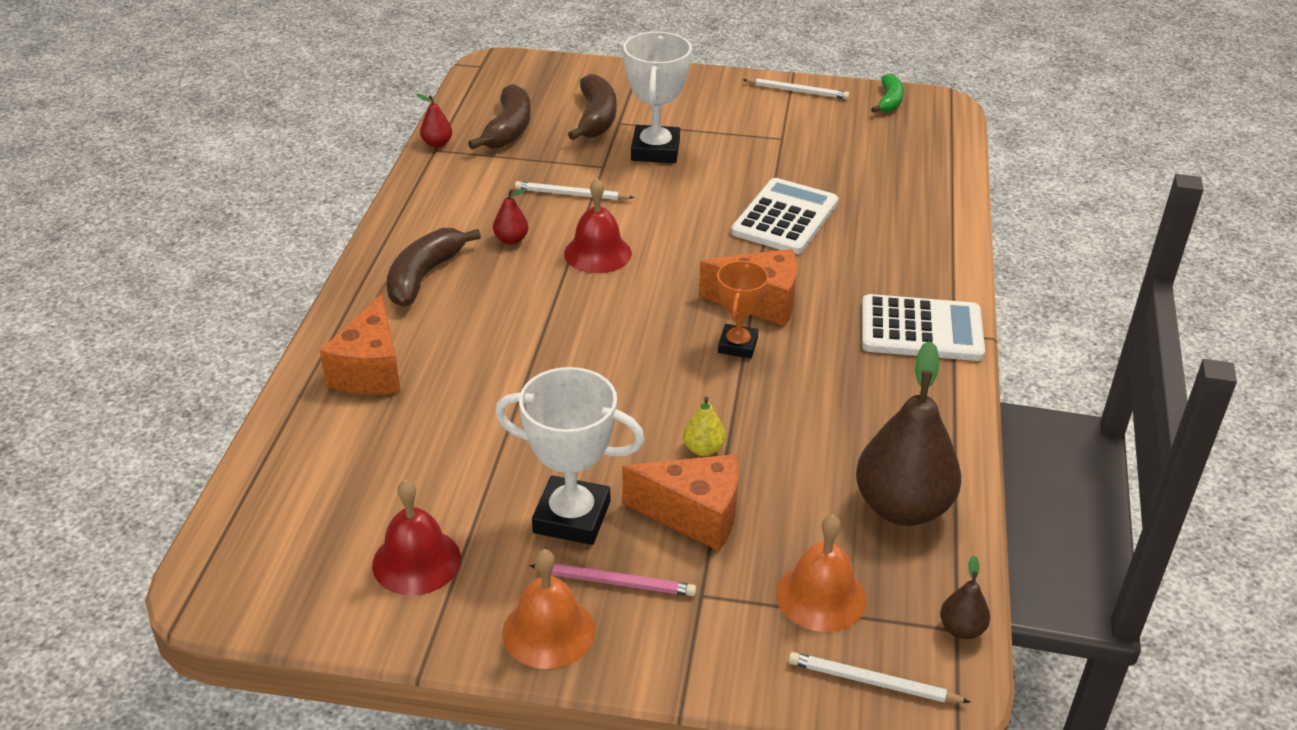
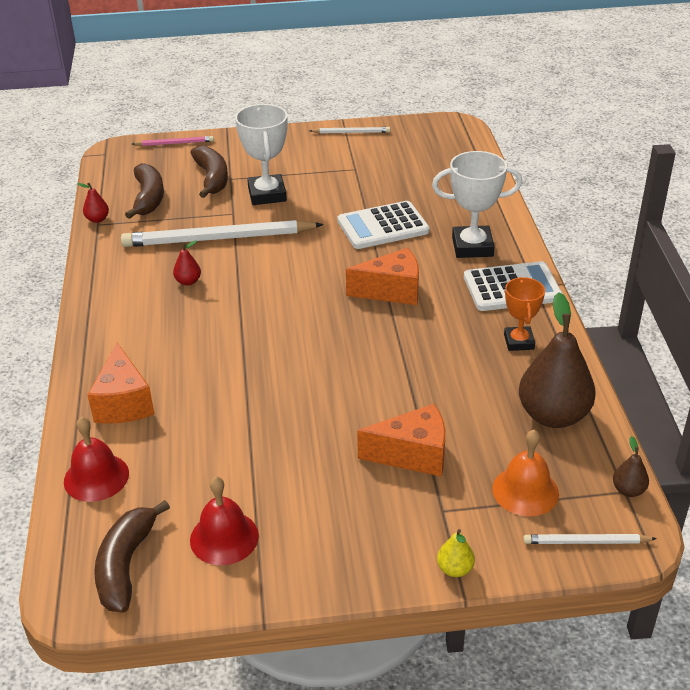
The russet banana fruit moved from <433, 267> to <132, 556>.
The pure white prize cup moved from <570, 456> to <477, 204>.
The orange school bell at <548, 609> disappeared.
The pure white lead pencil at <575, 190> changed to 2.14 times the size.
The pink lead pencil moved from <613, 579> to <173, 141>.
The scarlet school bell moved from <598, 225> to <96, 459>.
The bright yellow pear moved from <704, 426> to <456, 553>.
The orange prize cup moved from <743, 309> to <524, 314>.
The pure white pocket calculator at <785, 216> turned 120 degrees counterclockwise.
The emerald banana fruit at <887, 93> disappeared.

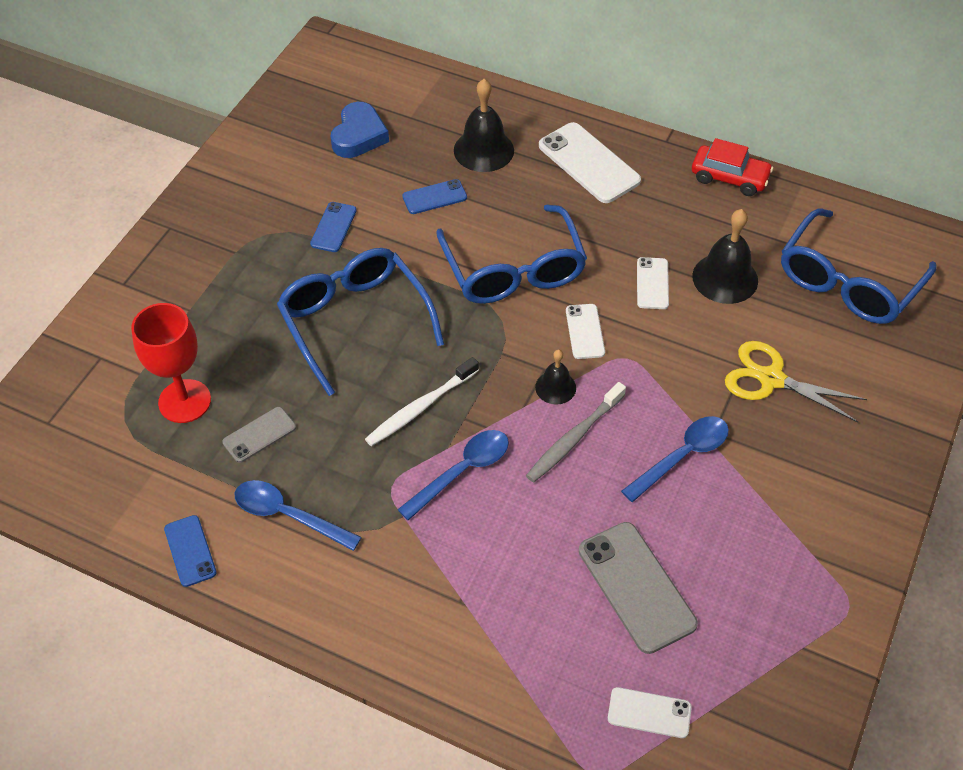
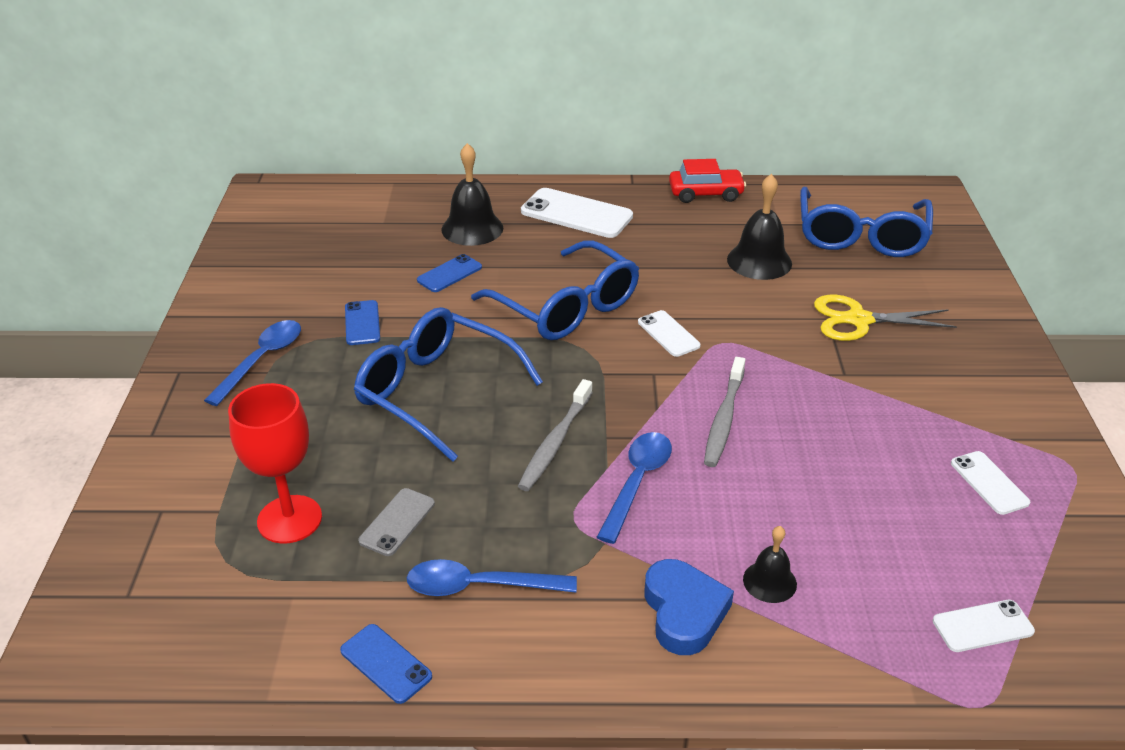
The cobalt heart shape moved from <359, 130> to <689, 607>.
The pure white dental brush at <422, 401> became the gray dental brush at <555, 435>.
The ebony school bell moved from <555, 377> to <770, 564>.
The gray mobile phone at <638, 588> disappeared.
The cobalt spoon moved from <675, 459> to <252, 363>.
The pure white mobile phone moved from <653, 283> to <990, 483>.

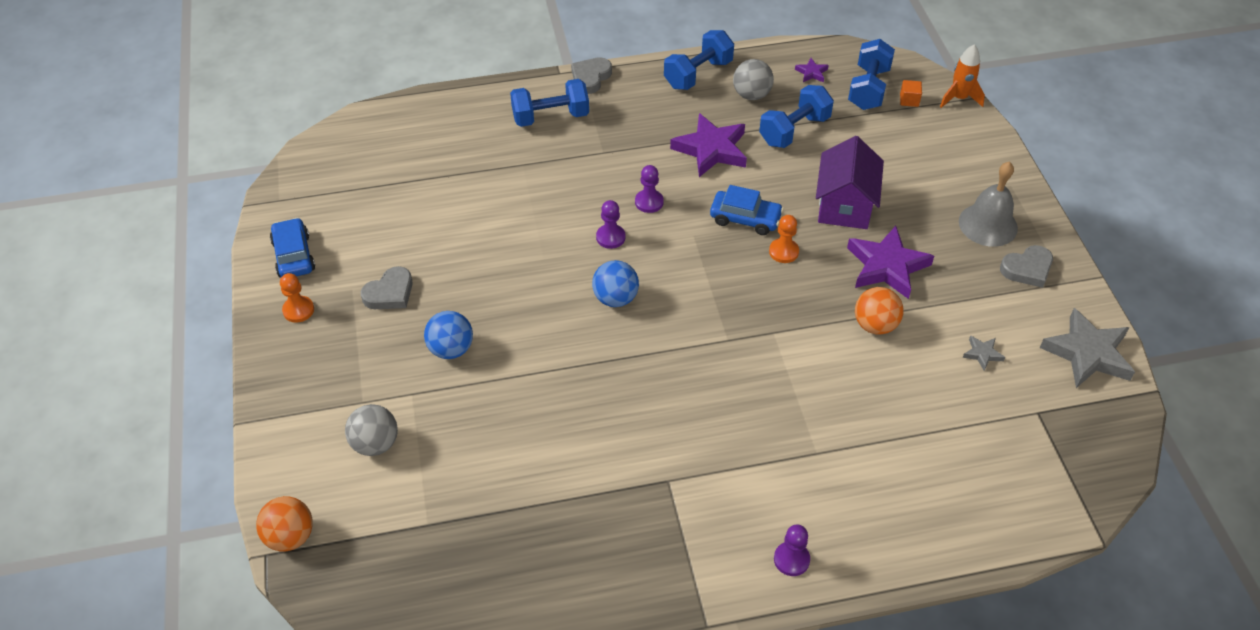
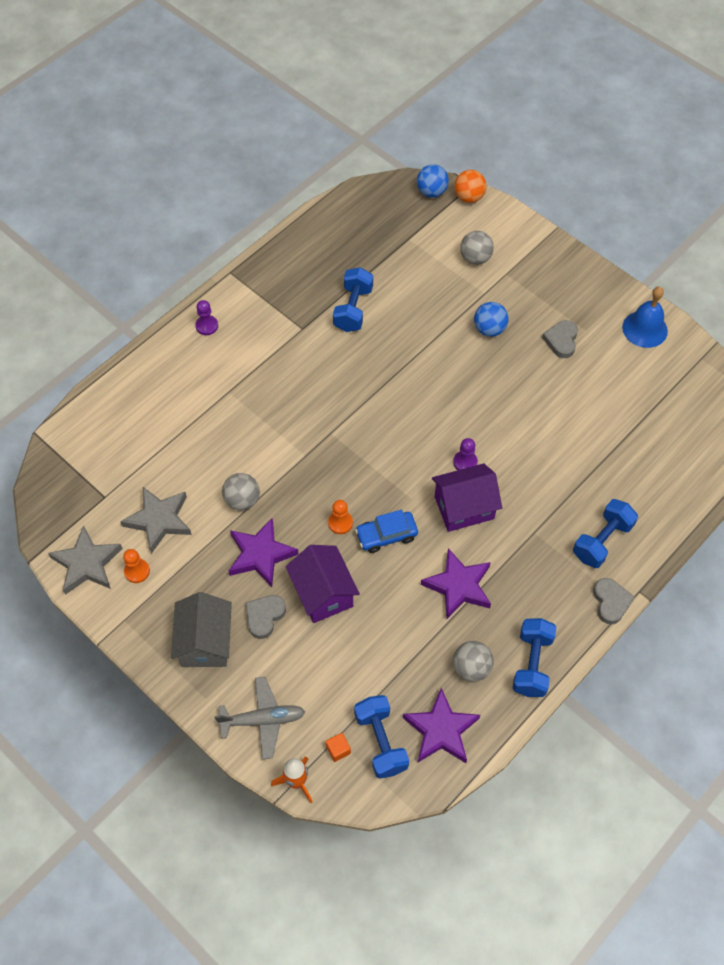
The cobalt automobile at <292, 248> was replaced by the cobalt school bell at <645, 317>.
The orange chess pawn moved from <297, 298> to <136, 566>.
The cobalt sphere moved from <615, 283> to <433, 180>.
The violet chess pawn at <649, 189> was replaced by the violet toy house at <467, 497>.
The cobalt hand weight moved from <796, 116> to <353, 299>.
The violet star shape at <812, 70> changed to 2.23 times the size.
The orange sphere at <879, 311> became the gray sphere at <241, 491>.
The gray school bell at <988, 204> was replaced by the gray toy house at <201, 629>.
The gray star shape at <984, 353> changed to 2.23 times the size.
The gray heart shape moved from <1026, 266> to <265, 617>.
The gray toy plane at <260, 718> appeared.

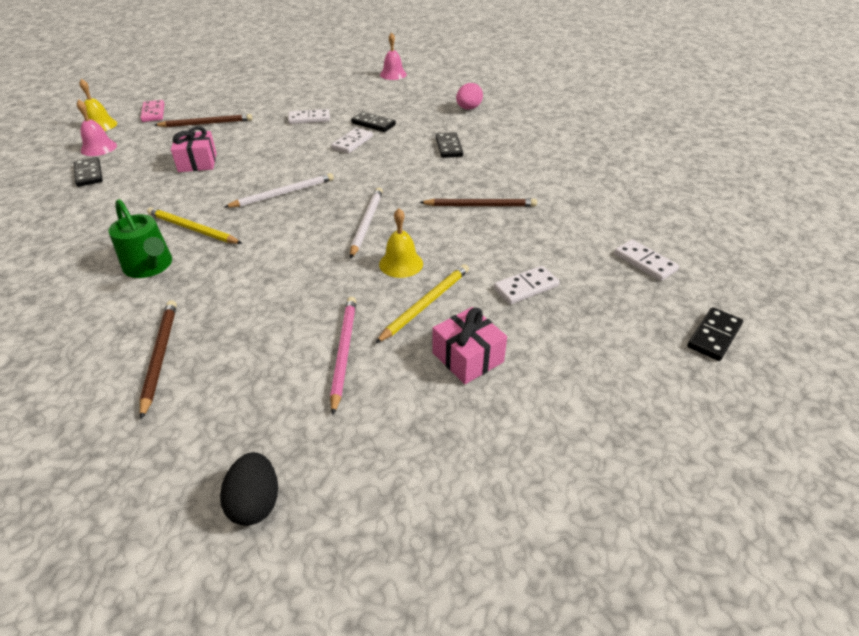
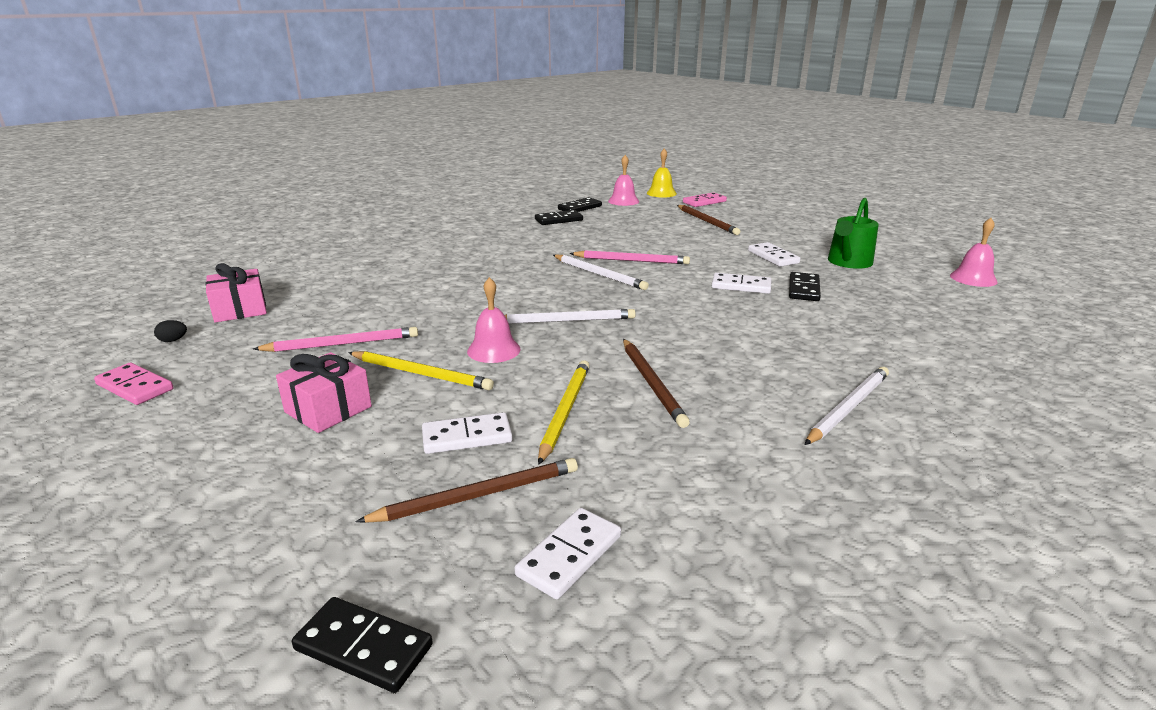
The emerald watering pot moved from <140, 238> to <853, 233>.
The russet lead pencil moved from <158, 359> to <466, 490>.
The bright yellow lead pencil moved from <194, 225> to <564, 412>.
The pink present moved from <194, 149> to <236, 293>.
The ebony toy egg at <249, 489> changed to 0.52 times the size.
The bright yellow school bell at <401, 243> became the pink school bell at <494, 320>.
The ebony domino tile moved from <449, 145> to <559, 217>.
The pink toy egg at <469, 96> disappeared.
The pure white domino tile at <527, 285> turned 60 degrees counterclockwise.
The pink domino tile at <134, 384> appeared.
The pink lead pencil at <630, 257> appeared.
The pure white lead pencil at <847, 406> appeared.

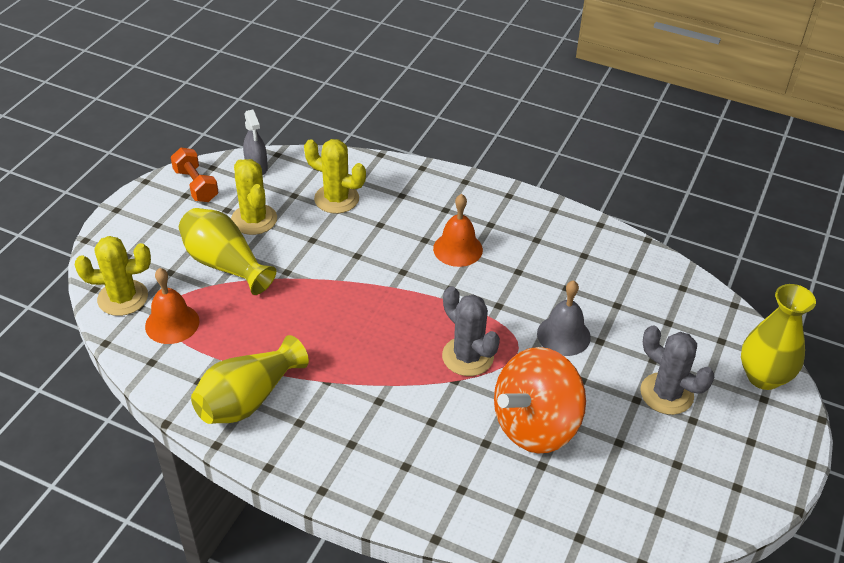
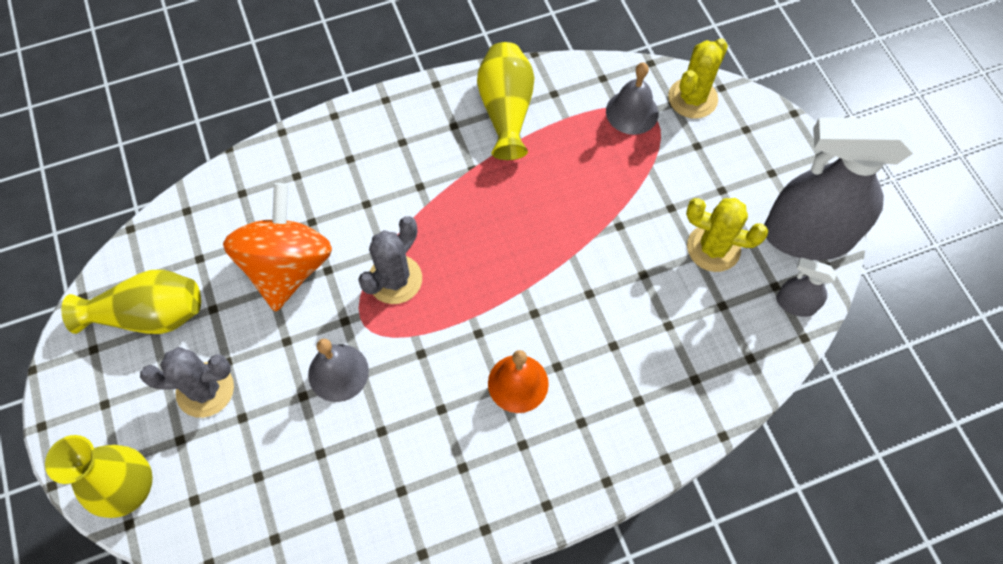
The orange school bell at <172, 306> became the gray school bell at <632, 98>.
The orange hand weight at <195, 175> was replaced by the gray sprayer at <838, 188>.
The bright yellow flower vase moved from <227, 251> to <131, 302>.
The bright yellow saguaro cactus at <335, 176> disappeared.
The gray saguaro cactus at <471, 331> turned 60 degrees counterclockwise.

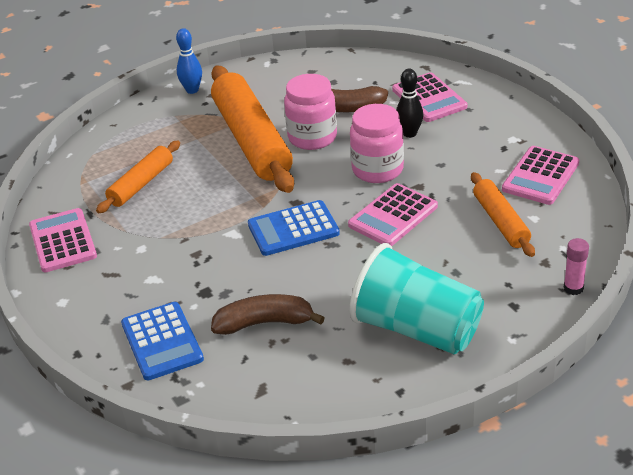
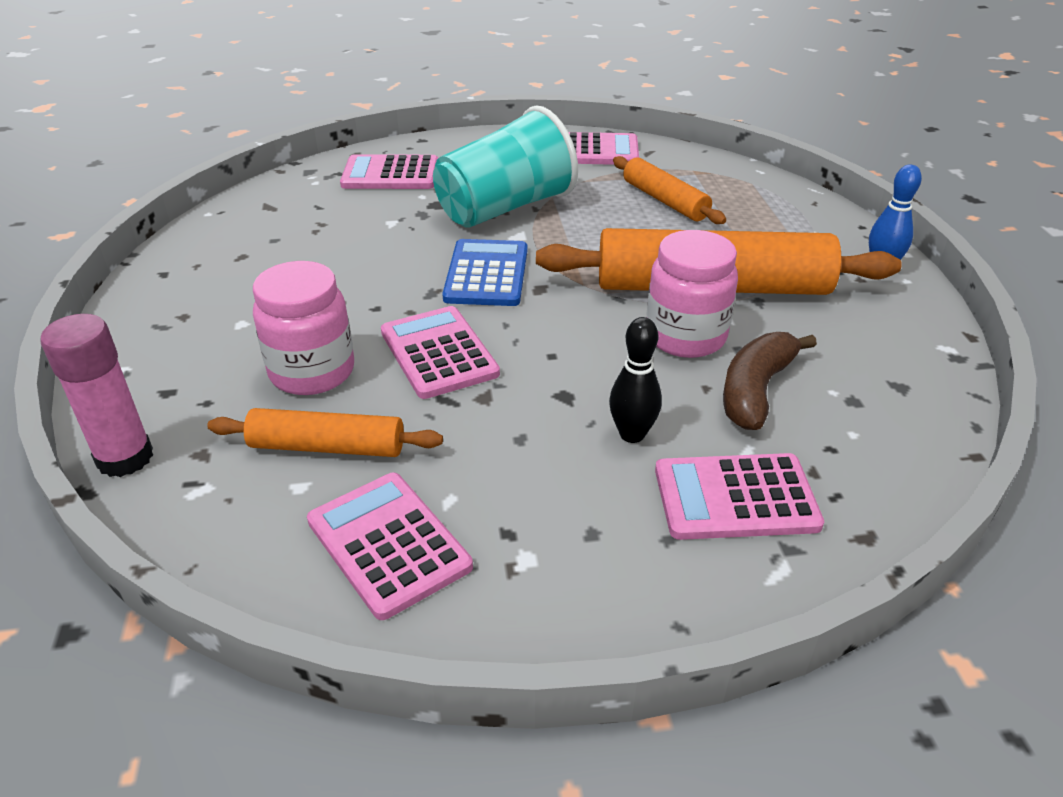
The cobalt pocket calculator at <162, 341> became the pink pocket calculator at <389, 171>.
The russet banana fruit at <268, 314> disappeared.
The teal tumbler moved from <416, 298> to <505, 167>.
The pink preserve jar moved from <377, 143> to <303, 328>.
The pink glue at <576, 266> changed to 1.69 times the size.

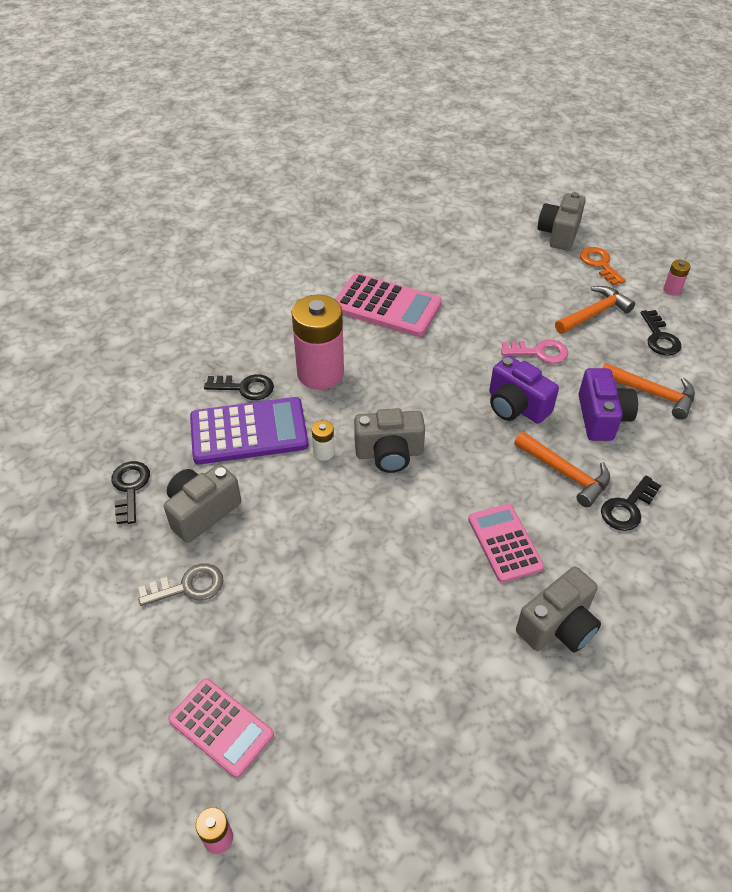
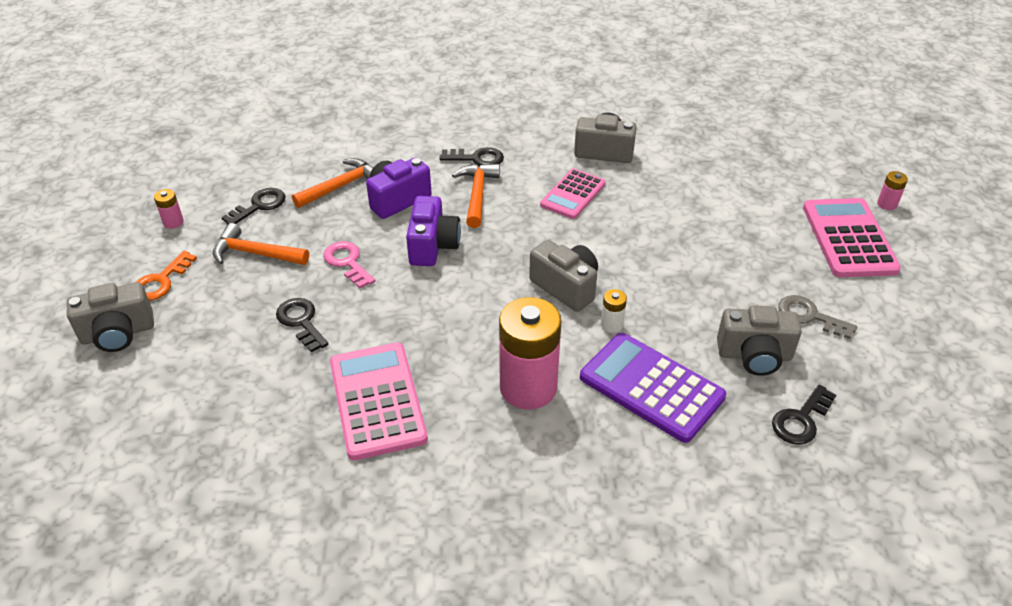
The pink pocket calculator at <221, 728> changed to 1.54 times the size.
The ebony latchkey moved from <239, 387> to <302, 325>.
The orange carpenter's hammer at <649, 391> turned 60 degrees clockwise.

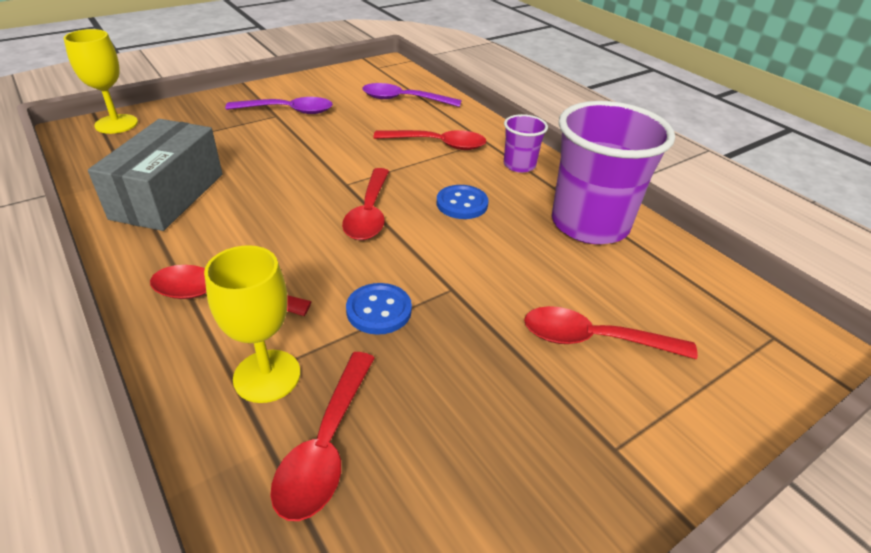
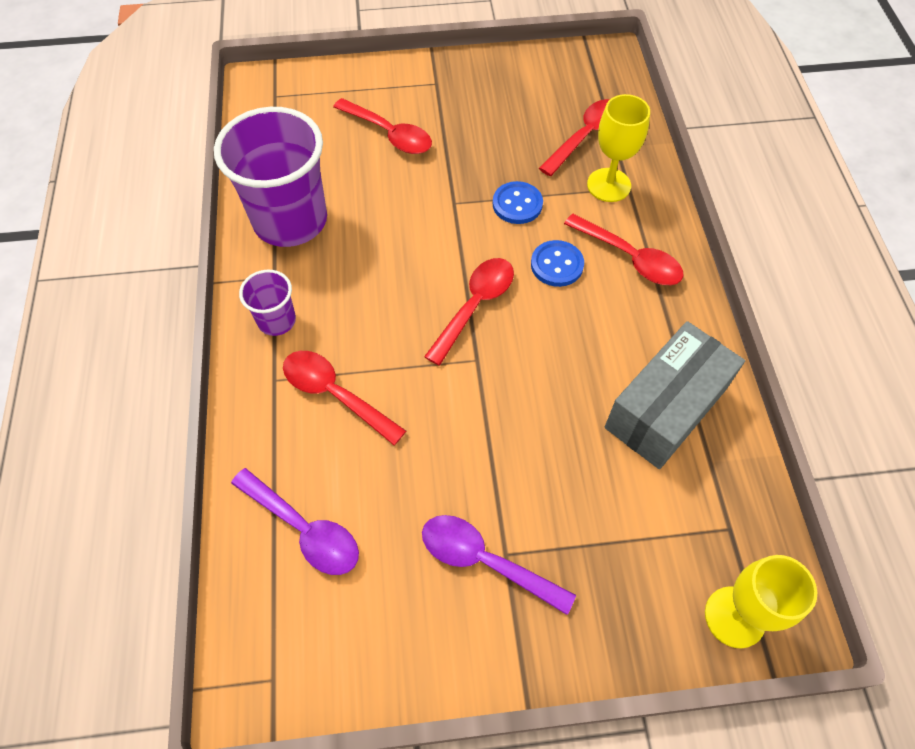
The cobalt shirt button moved from <463, 202> to <557, 263>.

